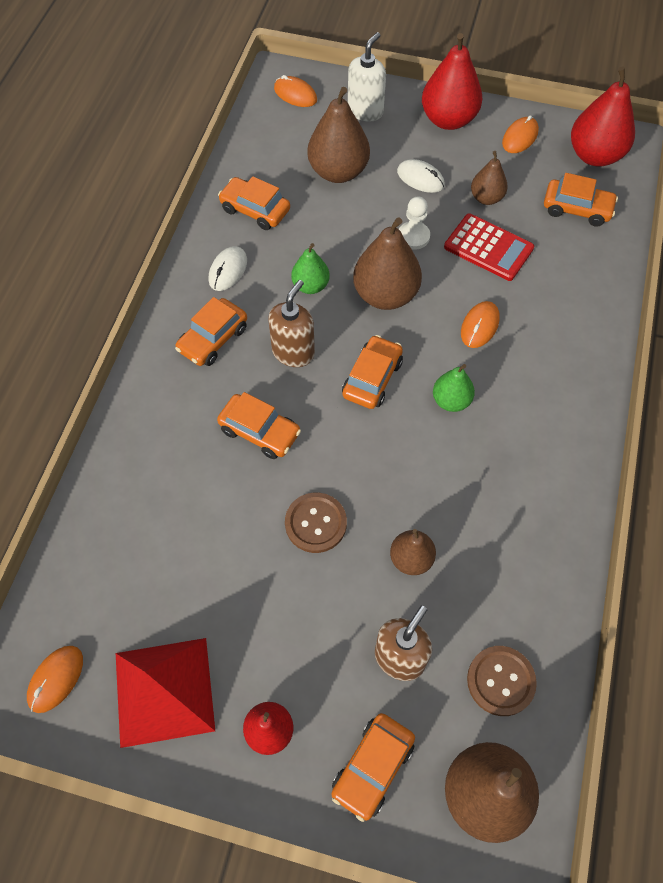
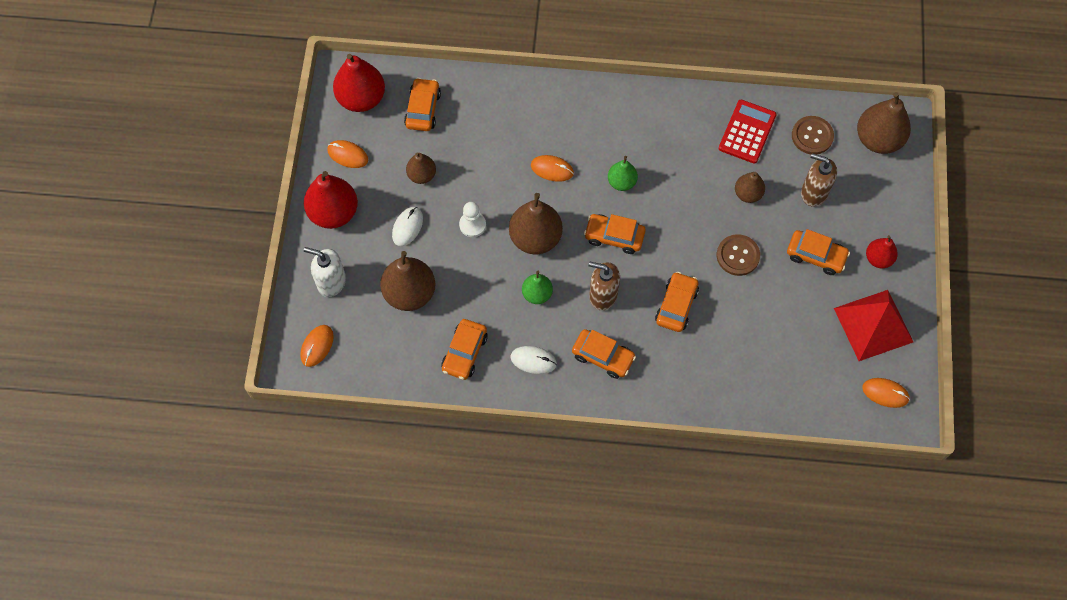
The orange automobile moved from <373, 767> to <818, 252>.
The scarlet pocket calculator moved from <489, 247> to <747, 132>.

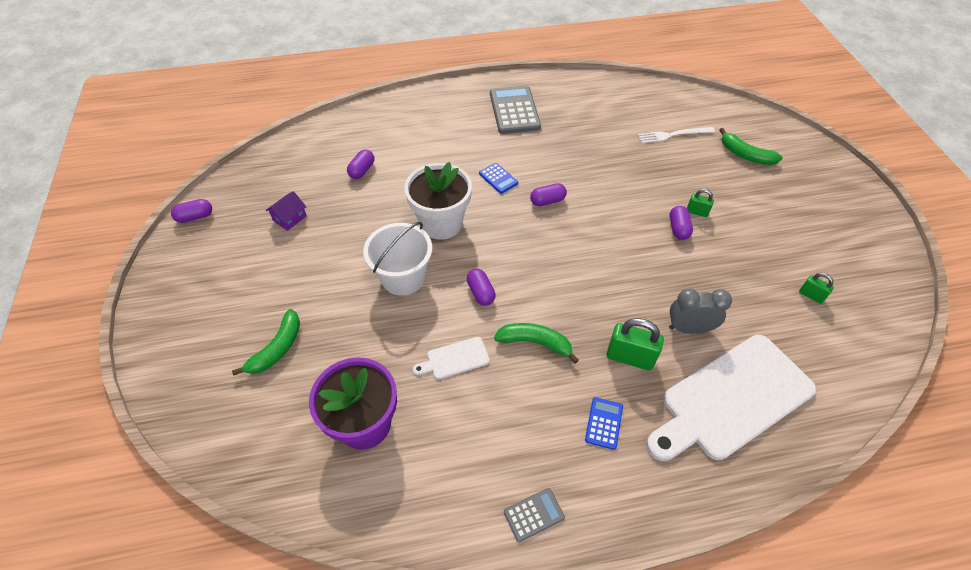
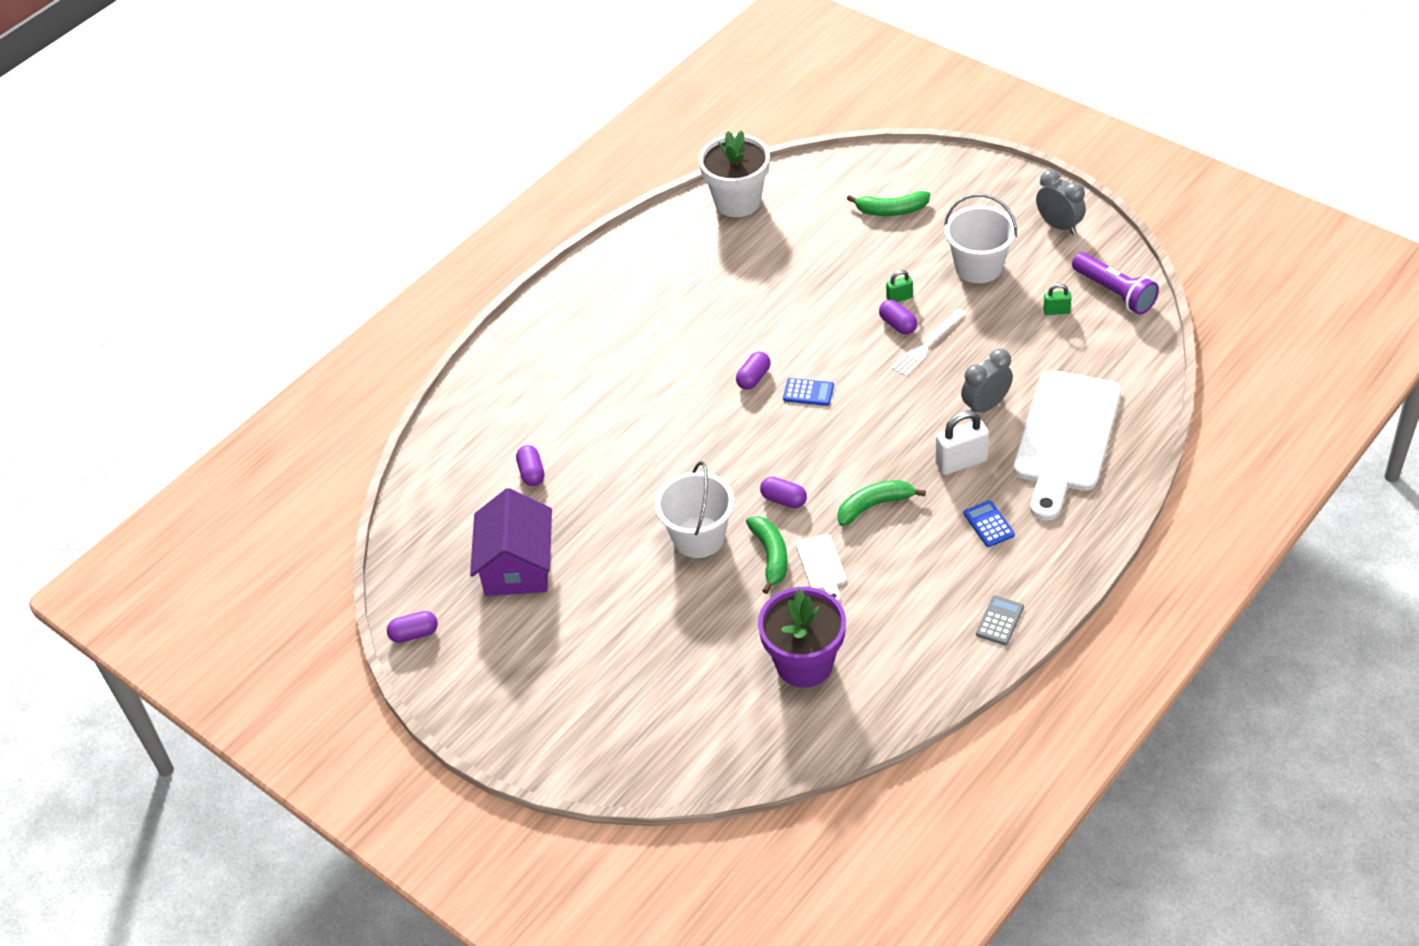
The violet pill at <191, 211> turned 45 degrees clockwise.
The emerald banana fruit moved from <266, 342> to <767, 555>.
The violet toy house at <286, 211> changed to 2.14 times the size.
The pure white plant pot moved from <438, 201> to <734, 173>.
The pure white cutting board at <451, 358> turned 45 degrees counterclockwise.
The cobalt pocket calculator moved from <498, 178> to <808, 392>.
The gray pocket calculator at <515, 110> disappeared.
The emerald lock at <635, 344> became the pure white lock at <962, 442>.
The pure white fork moved from <676, 135> to <929, 342>.
The pure white bucket at <980, 238> appeared.
The gray clock at <1061, 202> appeared.
The violet torch at <1115, 283> appeared.

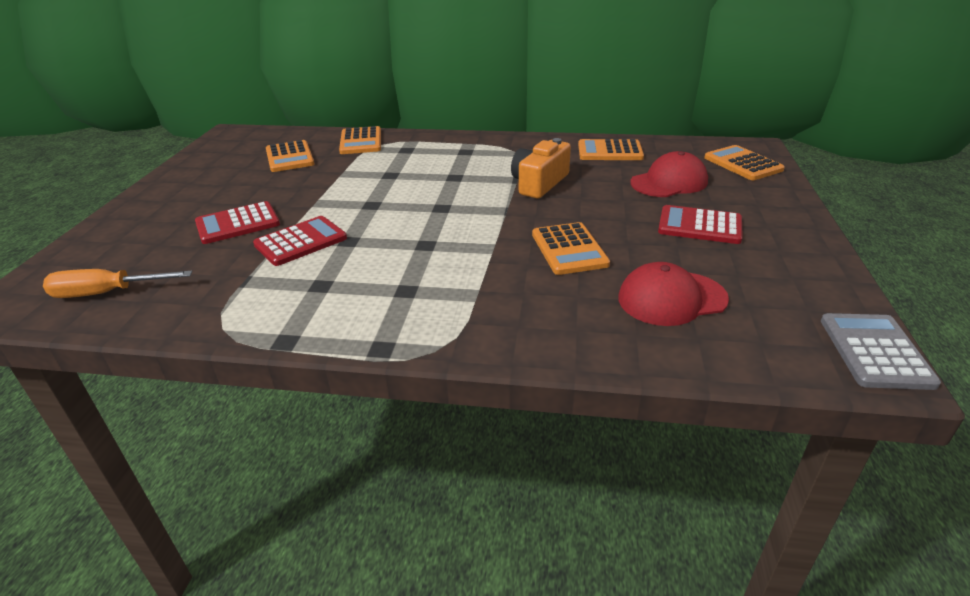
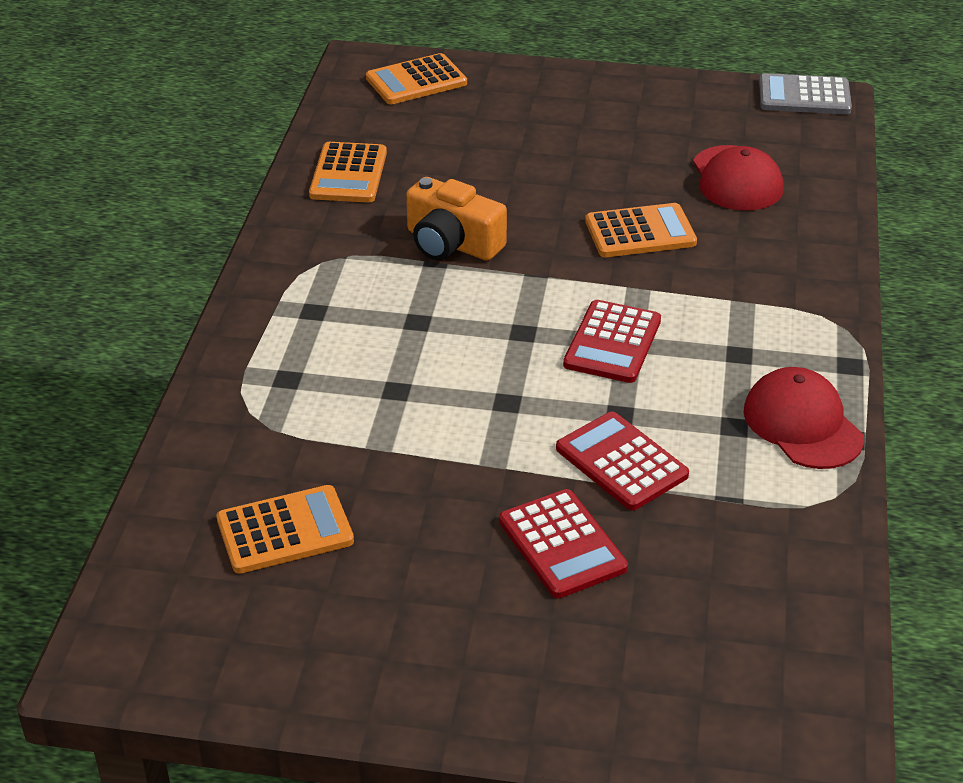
The orange screwdriver at <117, 283> disappeared.
The orange pocket calculator at <360, 140> disappeared.
The scarlet cap moved from <669, 174> to <803, 418>.
The scarlet pocket calculator moved from <700, 224> to <612, 341>.

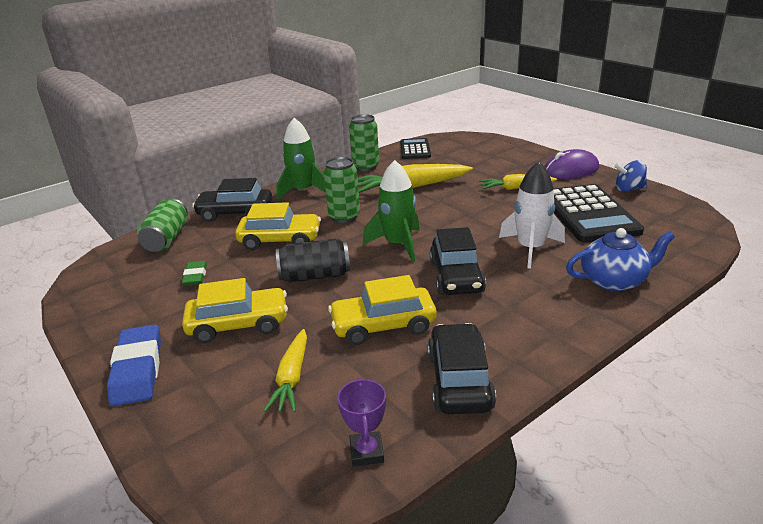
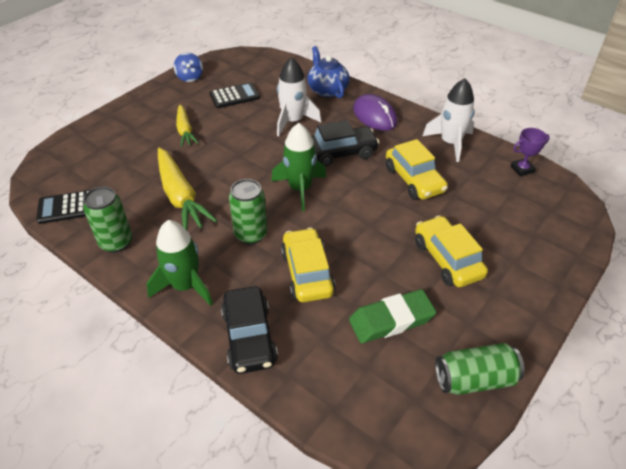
The cobalt gum eraser at <134, 365> disappeared.
The emerald soda can moved from <162, 225> to <480, 369>.
The emerald gum eraser at <194, 273> changed to 1.78 times the size.
The bright yellow carrot at <285, 370> disappeared.
The ebony soda can at <313, 260> disappeared.
The ebony automobile at <462, 368> was replaced by the pure white rocket at <449, 120>.
The violet mouse moved from <571, 164> to <375, 112>.
The ebony pocket calculator at <599, 213> changed to 0.57 times the size.

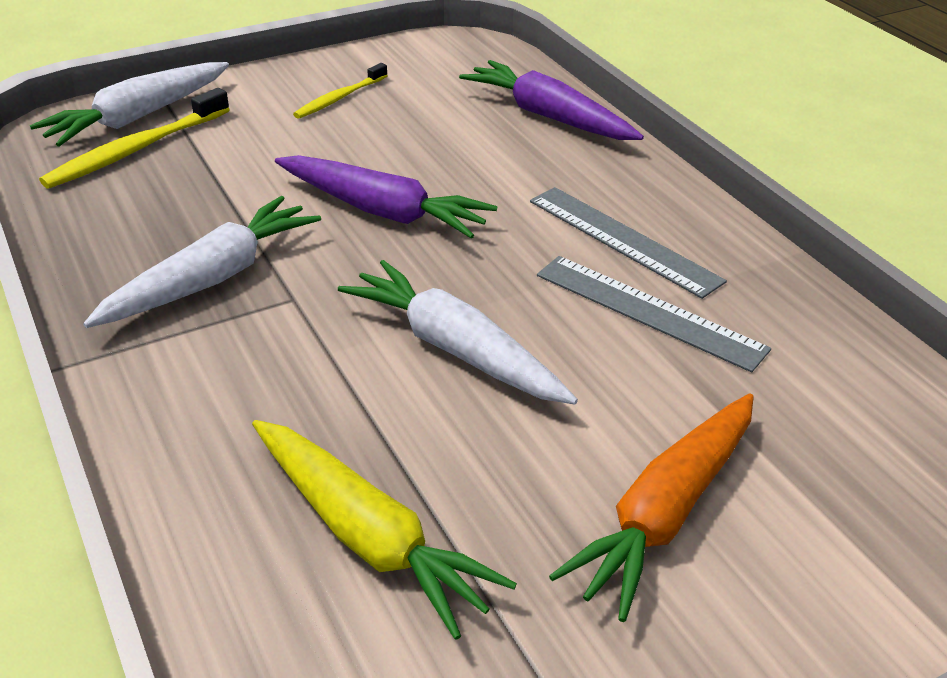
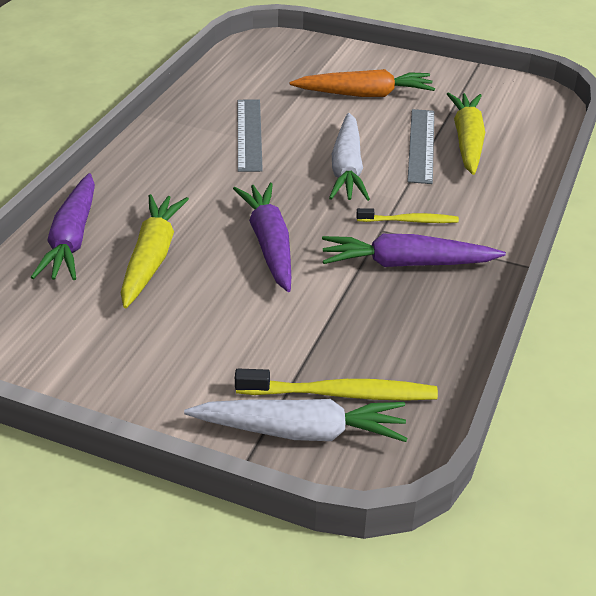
The pure white carrot at <202, 262> became the violet carrot at <414, 250>.
The bright yellow dental brush moved from <340, 91> to <407, 215>.
The gray measuring stick moved from <628, 243> to <420, 146>.
The bright yellow carrot at <155, 251> appeared.

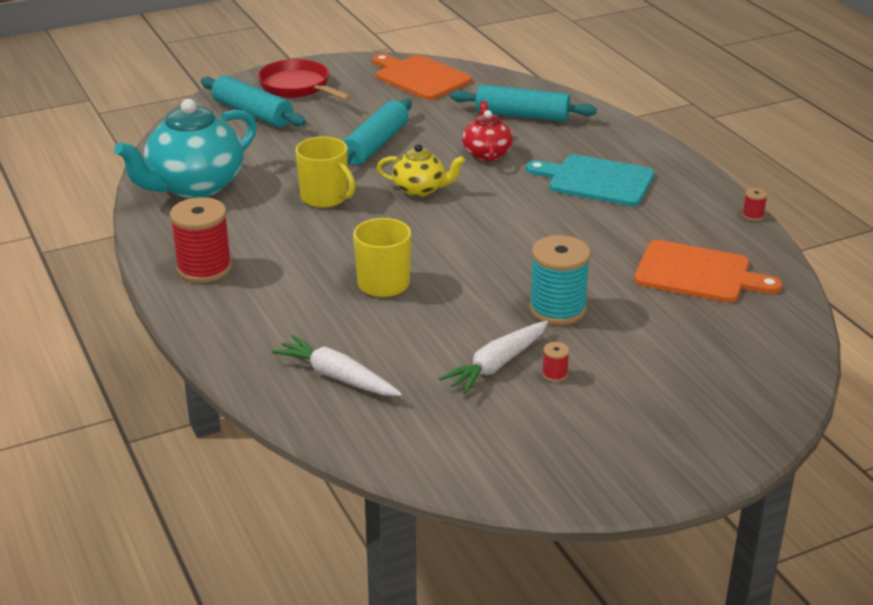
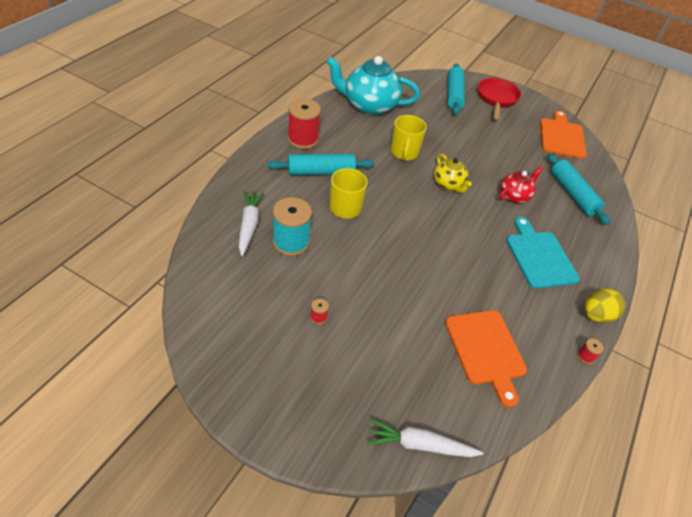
The teal rolling pin moved from <377, 132> to <321, 164>.
The pure white carrot moved from <493, 357> to <425, 438>.
The teal bobbin moved from <560, 280> to <292, 226>.
The bright yellow toy egg at <605, 306> appeared.

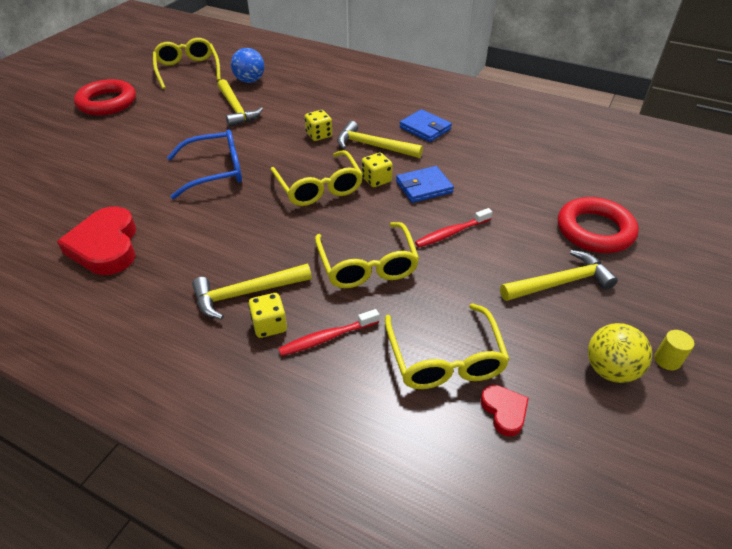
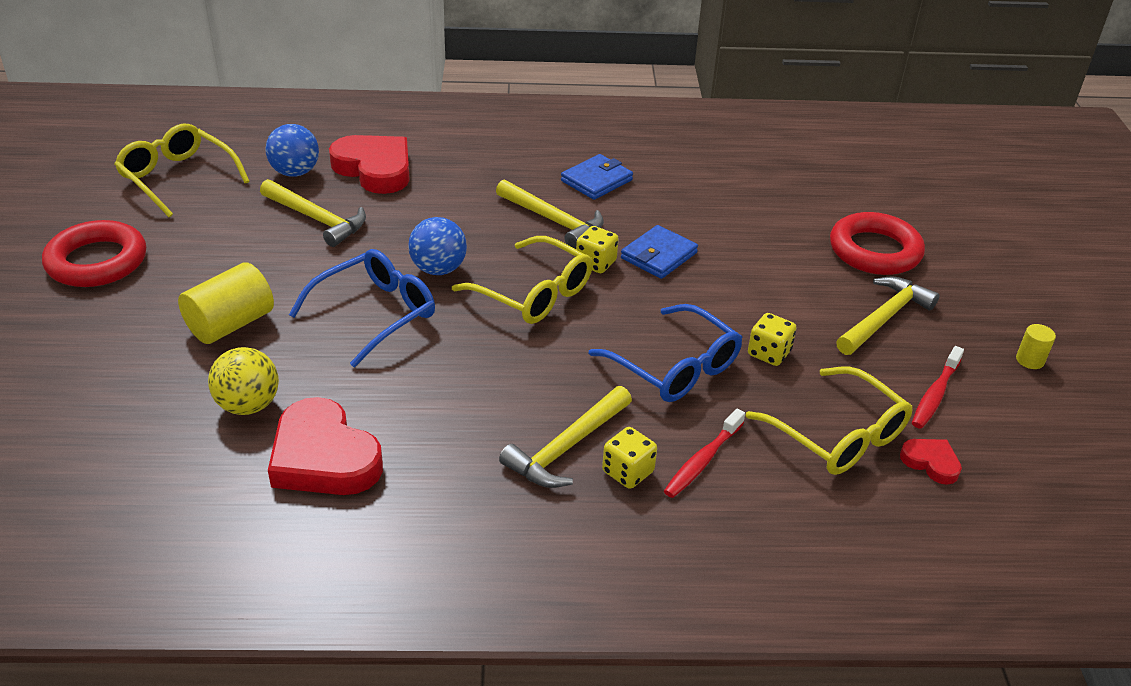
The bright yellow game die moved from <318, 125> to <772, 339>.
The bright yellow spectacles at <367, 255> became the cobalt spectacles at <665, 353>.
The bright yellow carpenter's hammer at <380, 139> turned 135 degrees counterclockwise.
The cobalt card wallet at <425, 125> turned 60 degrees counterclockwise.
The scarlet dental brush moved from <453, 227> to <938, 387>.
The bright yellow sphere moved from <620, 353> to <243, 381>.
The bright yellow cylinder shape at <226, 303> appeared.
The scarlet heart shape at <369, 164> appeared.
The cobalt sphere at <437, 246> appeared.

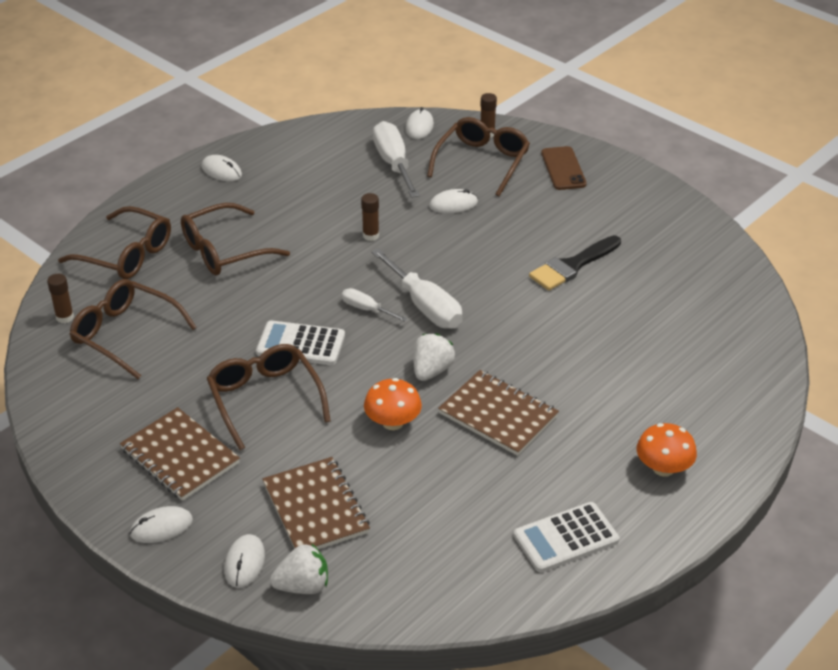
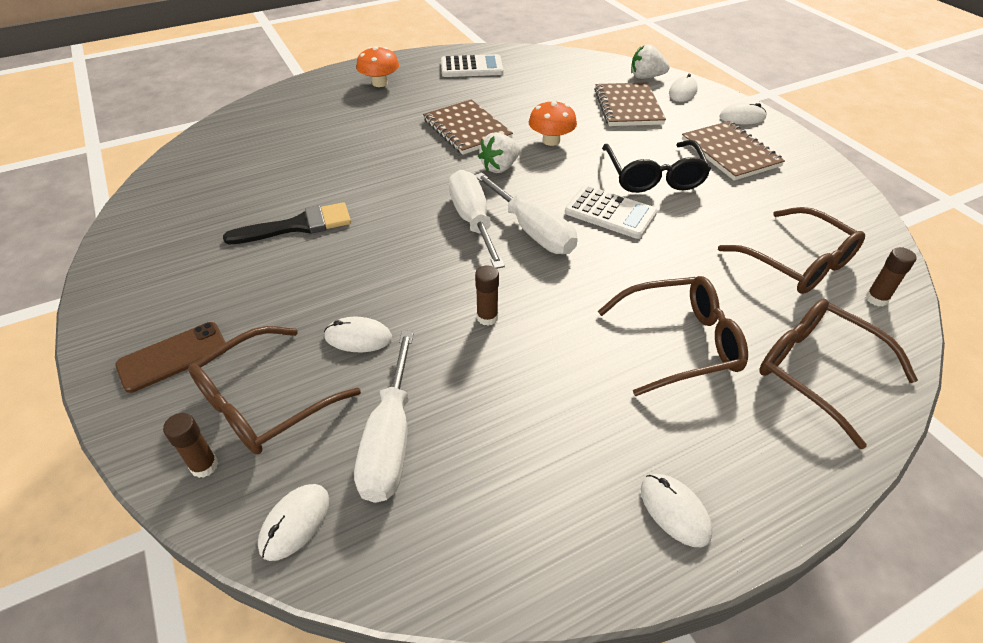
The russet spectacles at <269, 397> became the ebony spectacles at <656, 166>.
The pure white screwdriver at <374, 305> changed to 1.86 times the size.
The russet mobile phone at <564, 168> turned 45 degrees clockwise.

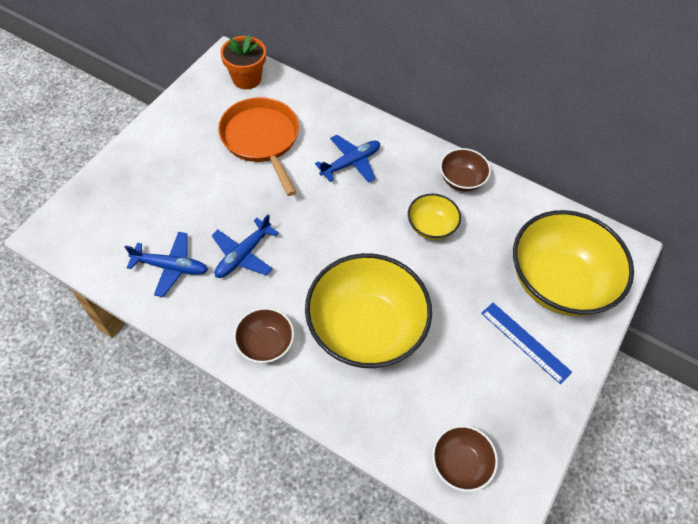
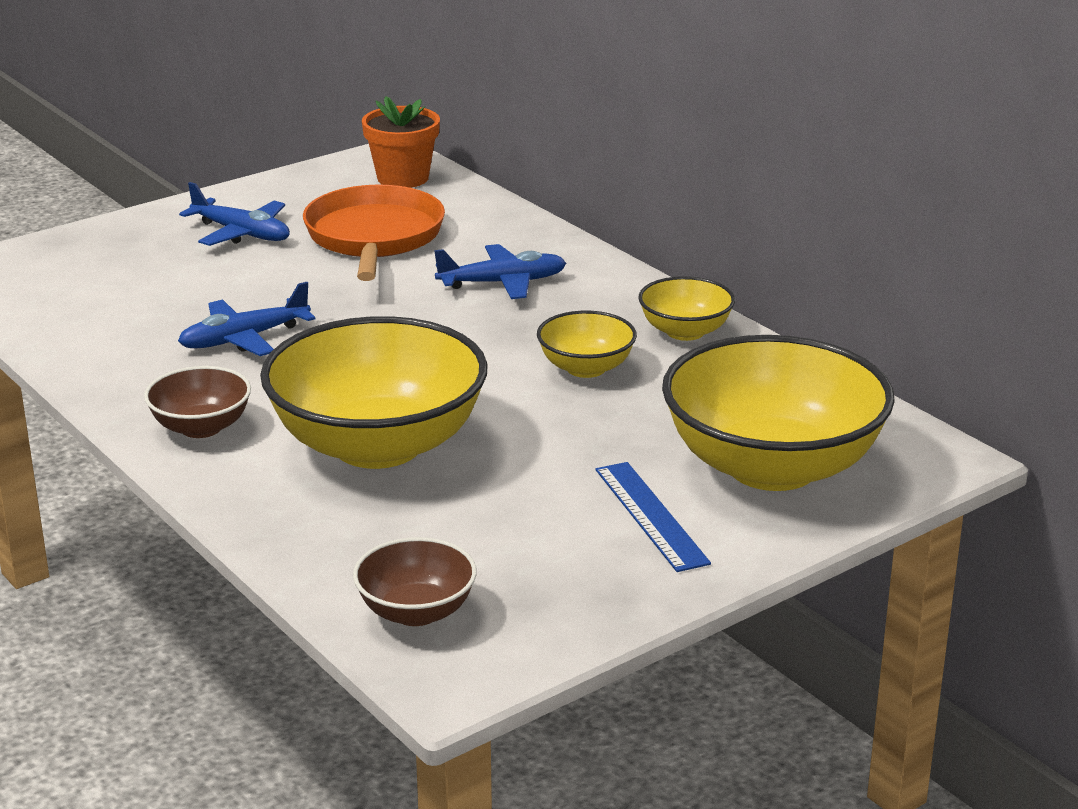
The cobalt toy plane moved from <166, 264> to <234, 214>.
The russet bowl at <465, 170> became the bright yellow bowl at <686, 308>.

